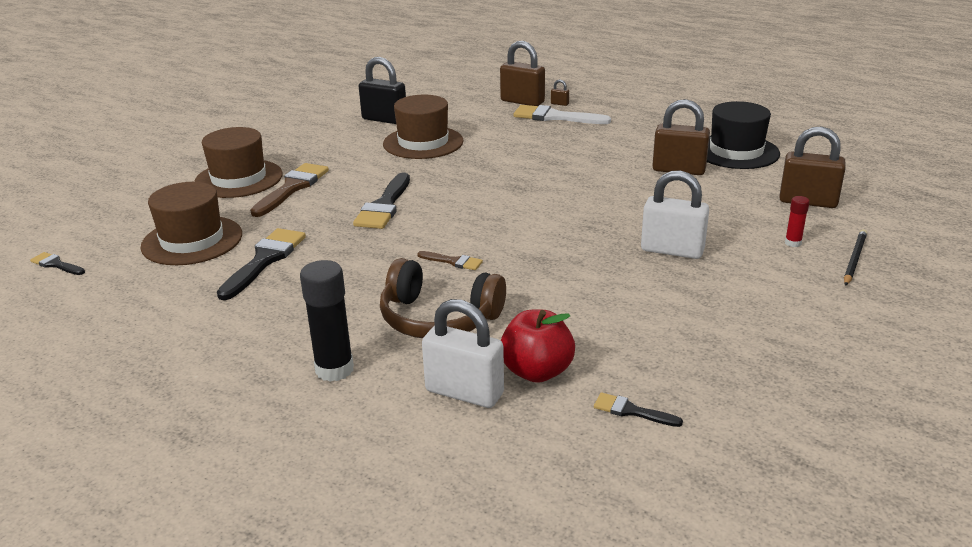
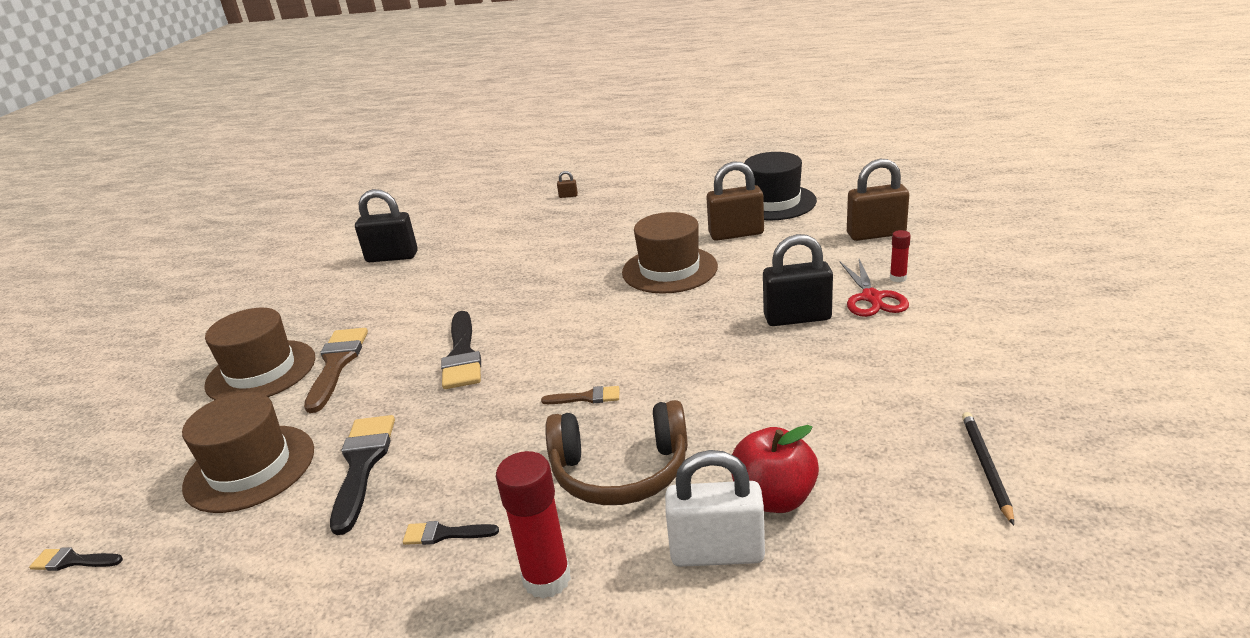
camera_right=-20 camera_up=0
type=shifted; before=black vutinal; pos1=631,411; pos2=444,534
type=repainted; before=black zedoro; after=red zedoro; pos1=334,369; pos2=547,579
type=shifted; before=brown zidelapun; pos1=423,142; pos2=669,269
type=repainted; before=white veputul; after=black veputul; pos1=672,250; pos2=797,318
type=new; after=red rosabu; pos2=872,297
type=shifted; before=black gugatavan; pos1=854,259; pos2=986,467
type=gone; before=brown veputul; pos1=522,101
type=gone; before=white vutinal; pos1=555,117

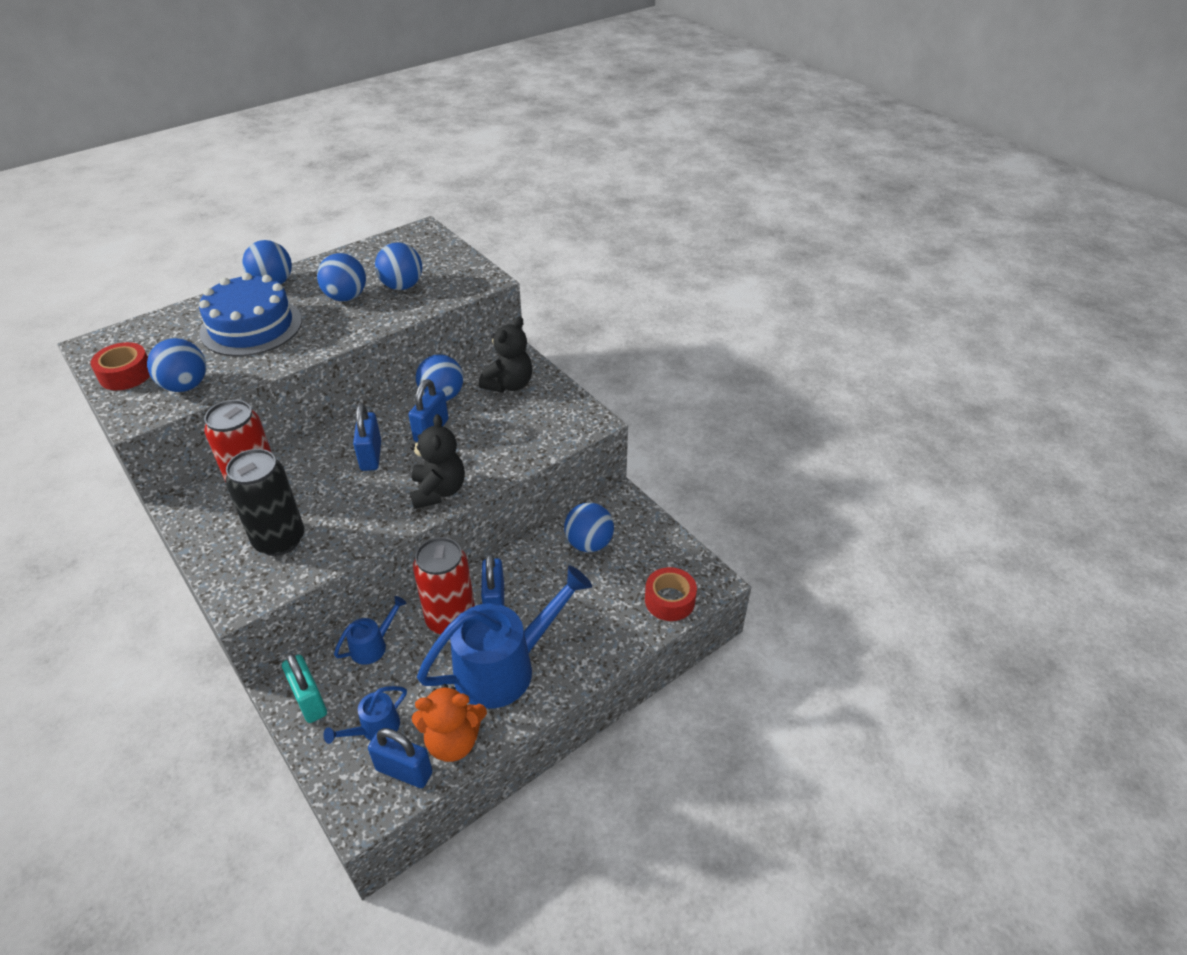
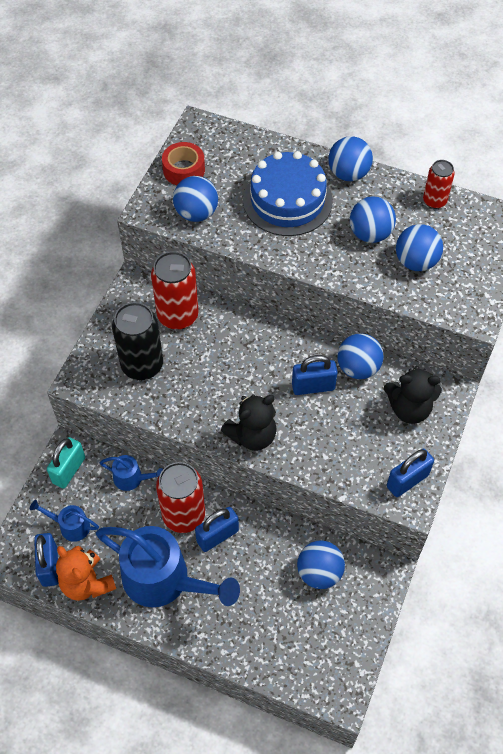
camera_right=60 camera_up=15
type=shifted; before=blue veputul; pos1=371,456; pos2=407,481
type=new; after=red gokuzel; pos2=434,201
type=gone; before=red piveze; pos1=669,600

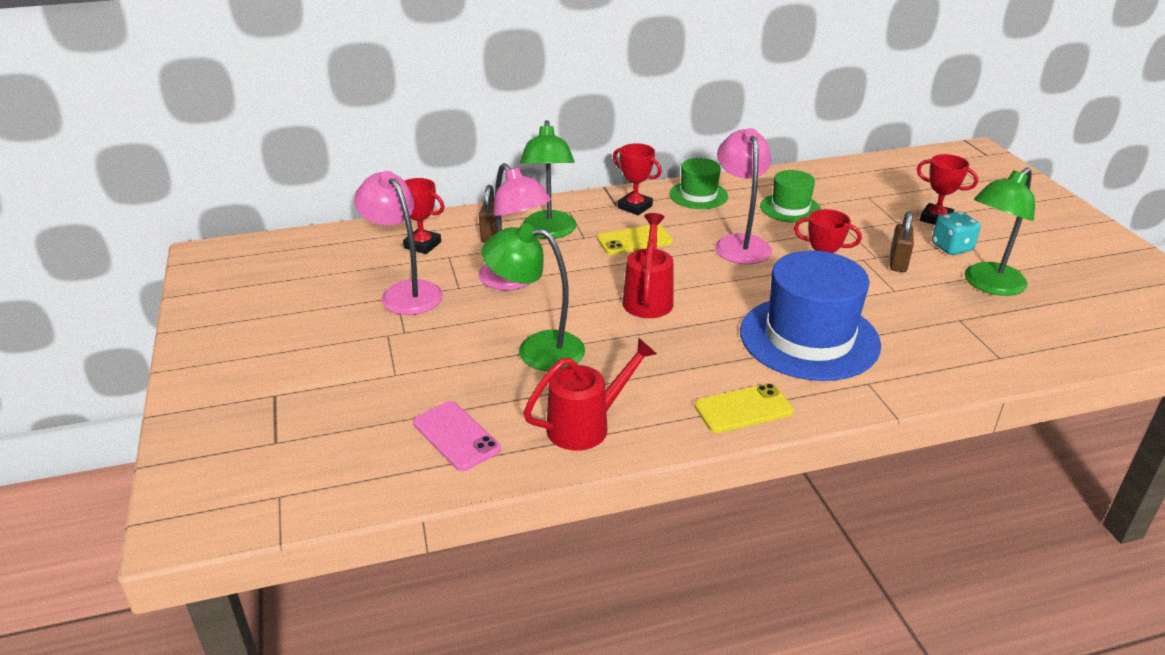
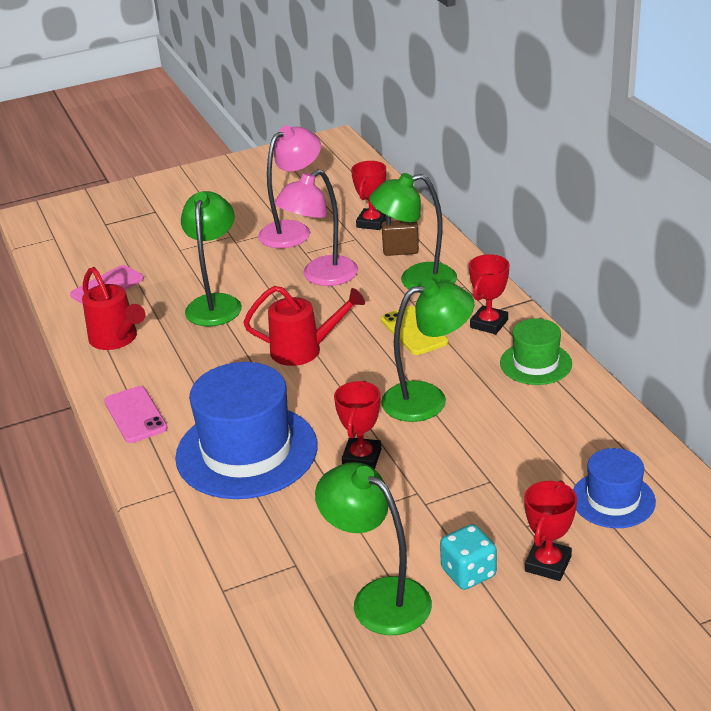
camera_right=85 camera_up=0
type=repainted; before=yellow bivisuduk; after=pink bivisuduk; pos1=743,409; pos2=135,415
type=repainted; before=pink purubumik; after=green purubumik; pos1=740,243; pos2=427,399
type=new; after=blue zidelapun; pos2=613,499
type=gone; before=green zidelapun; pos1=790,208
type=gone; before=brown veputul; pos1=898,263

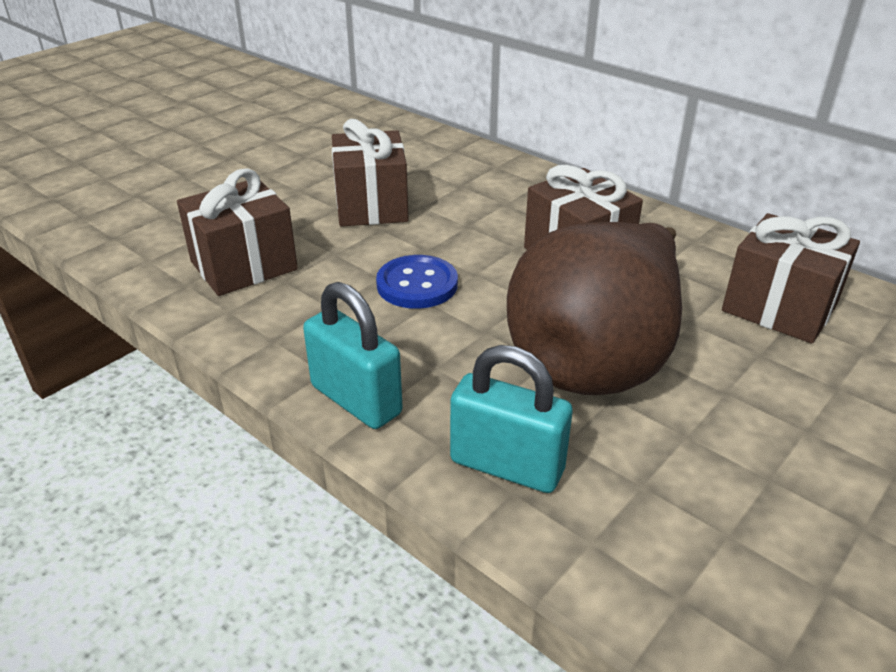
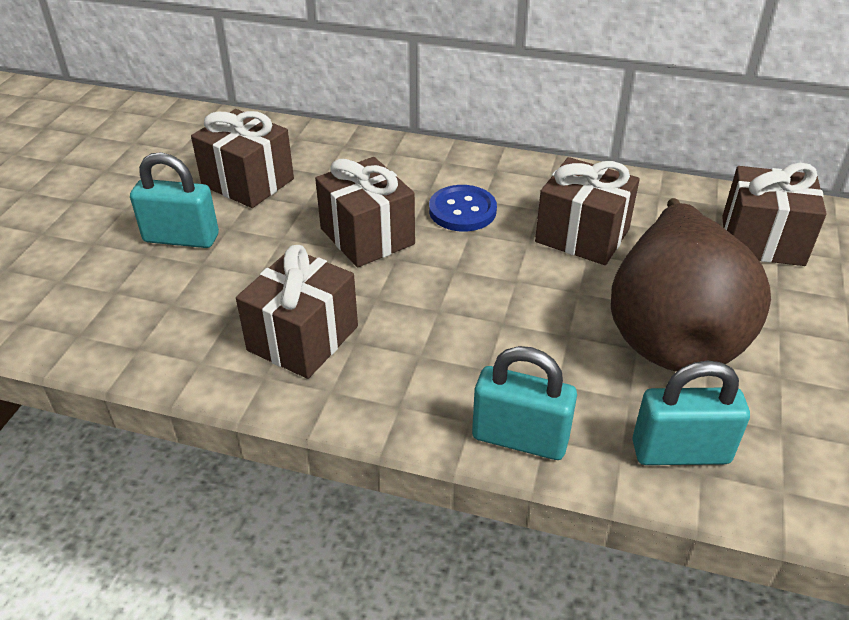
camera_right=-25 camera_up=5
type=new; after=turquoise veputul; pos2=181,238
type=new; after=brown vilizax; pos2=248,182
type=shifted; before=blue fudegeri; pos1=417,284; pos2=462,210

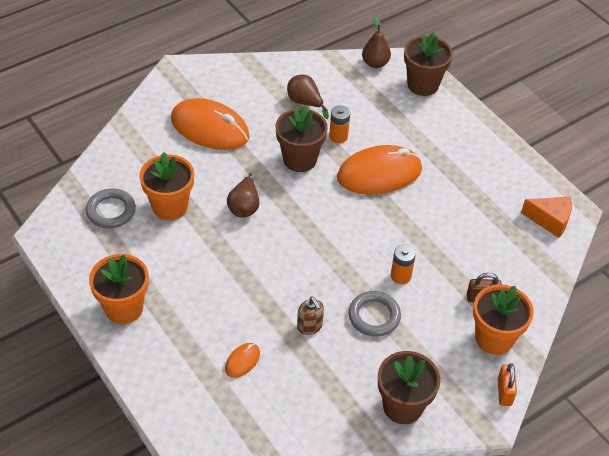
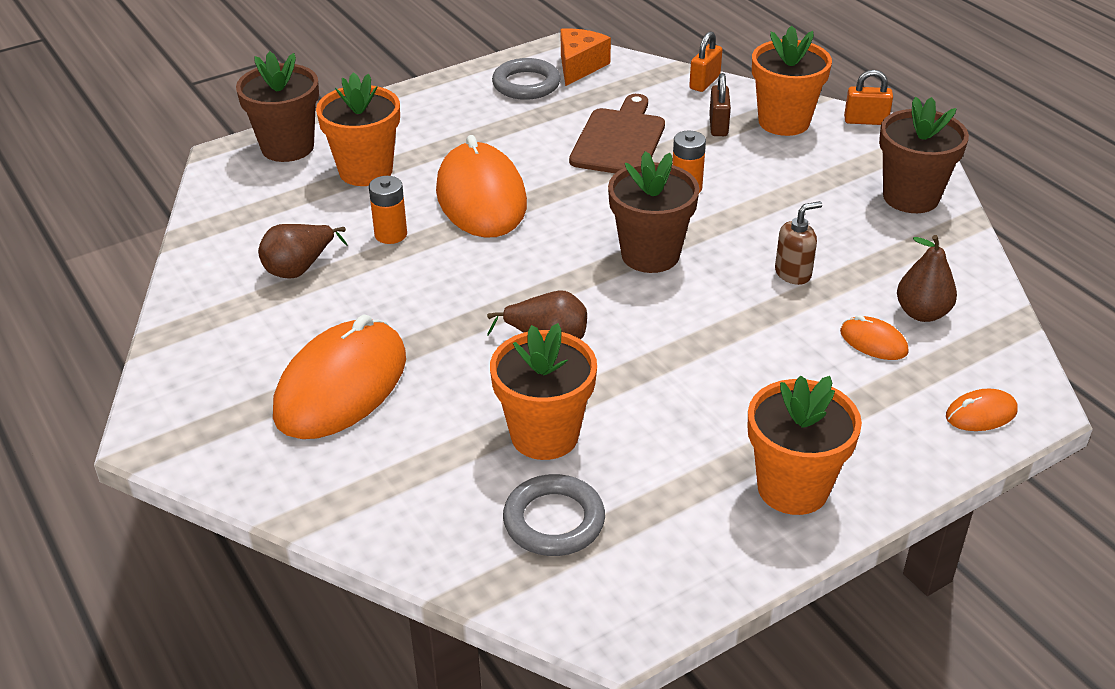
camera_right=-85 camera_up=-10
type=new; after=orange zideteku; pos2=366,171
type=shifted; before=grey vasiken; pos1=374,316; pos2=526,84
type=new; after=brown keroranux; pos2=619,140
type=shifted; before=brown zideteku; pos1=300,159; pos2=650,255
type=new; after=orange veputul; pos2=704,82
type=shifted; before=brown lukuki; pos1=375,63; pos2=922,313
type=new; after=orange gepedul; pos2=981,414

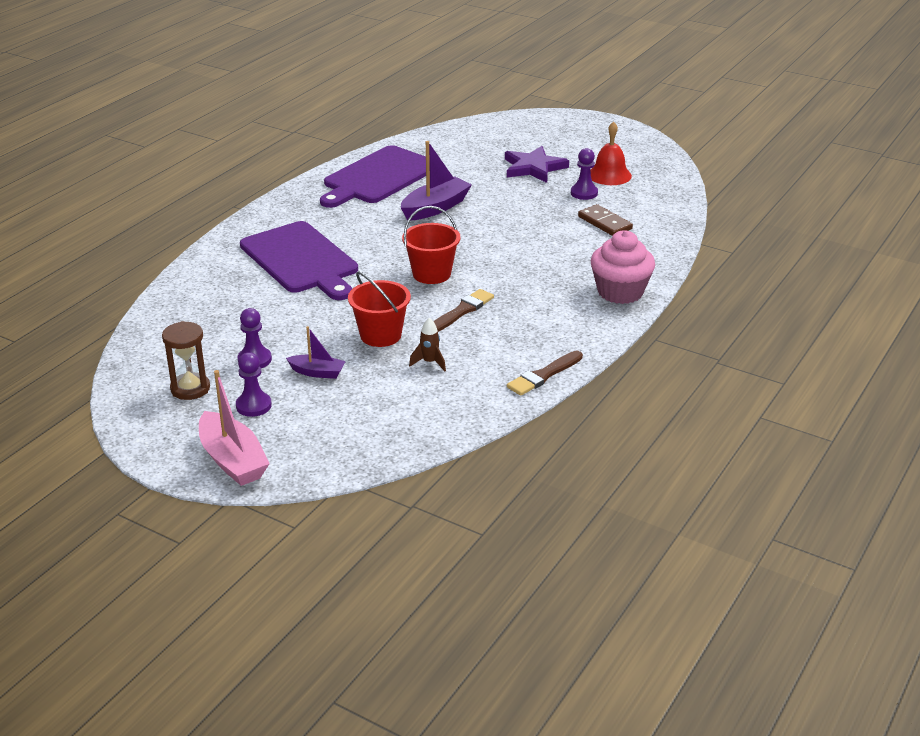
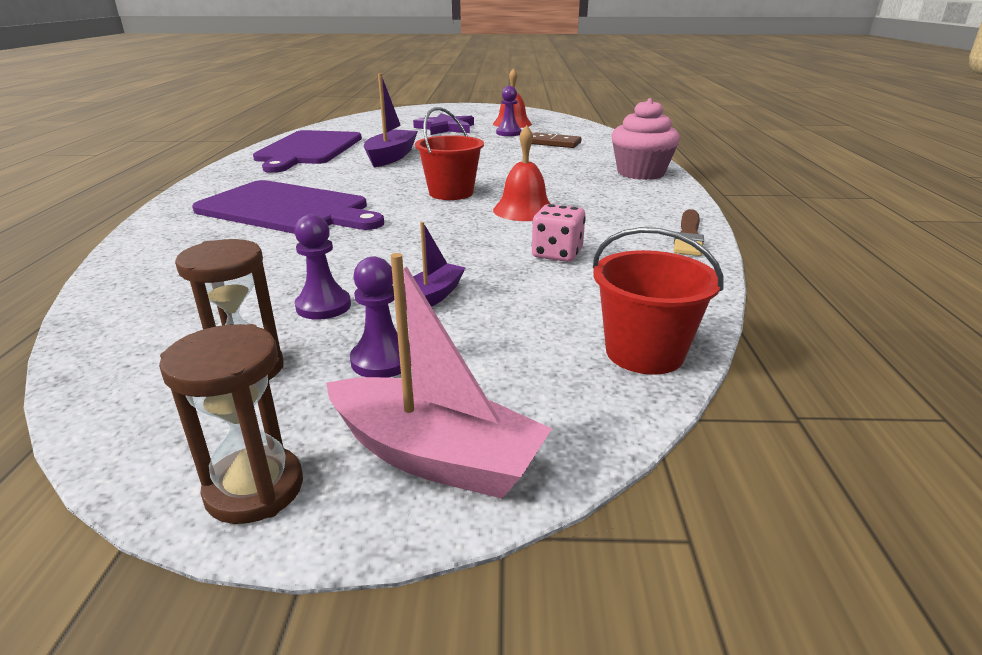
camera_right=-30 camera_up=-5
type=new; after=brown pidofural; pos2=254,489
type=rotated; before=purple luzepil; pos1=317,372; pos2=432,296; turn=-45
type=swapped; before=brown vutinal; after=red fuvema; pos1=462,311; pos2=524,210
type=swapped; before=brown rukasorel; after=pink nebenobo; pos1=429,362; pos2=557,254
type=shifted; before=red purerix; pos1=380,335; pos2=644,353

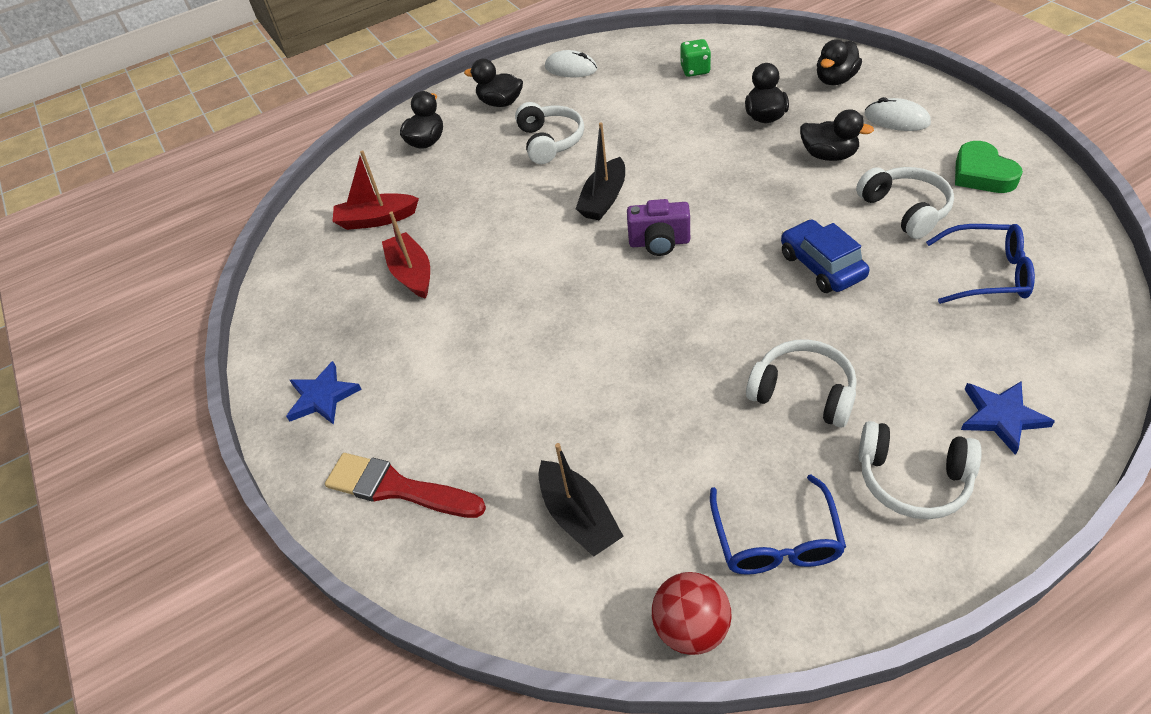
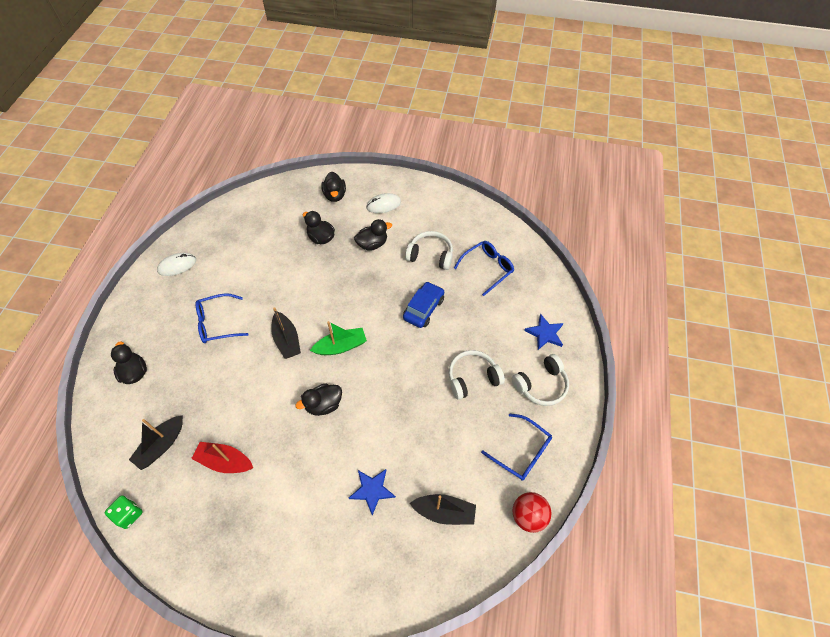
camera_right=-55 camera_up=10
type=shifted; before=green nebenobo; pos1=695,70; pos2=129,514
type=repainted; before=red luzepil; after=black luzepil; pos1=377,219; pos2=161,445
type=swapped; before=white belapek; after=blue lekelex; pos1=550,141; pos2=217,323
type=shifted; before=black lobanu; pos1=500,103; pos2=323,405
type=swapped; before=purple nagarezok; after=green luzepil; pos1=659,242; pos2=341,346
type=shifted; before=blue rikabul; pos1=322,397; pos2=372,490
type=rotated; before=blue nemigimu; pos1=821,266; pos2=423,308; turn=105
type=gone; before=red vutinal; pos1=398,488
type=gone; before=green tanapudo; pos1=982,174

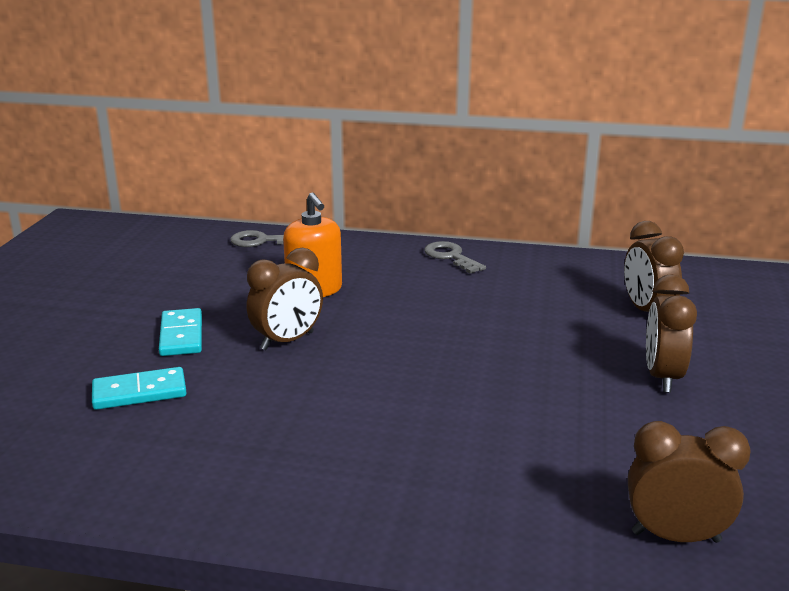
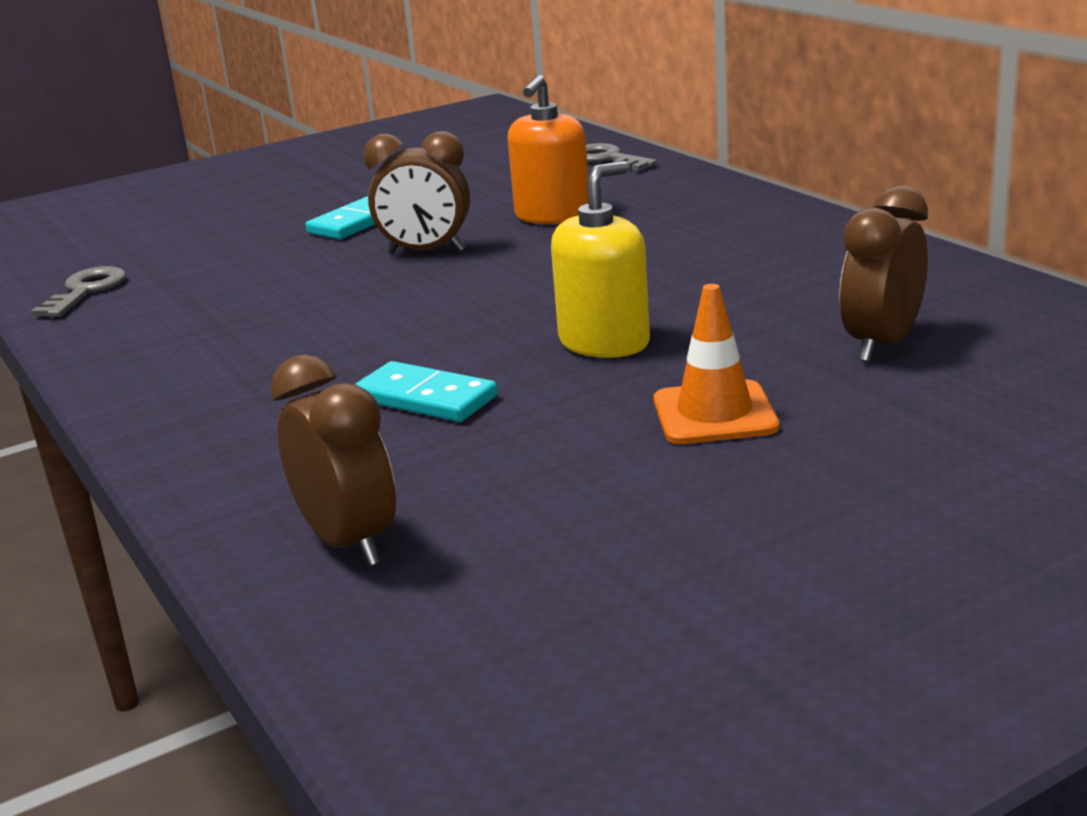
camera_right=50 camera_up=0
type=shifted; before=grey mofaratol; pos1=450,257; pos2=85,291
type=shifted; before=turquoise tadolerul; pos1=139,392; pos2=425,398
type=new; after=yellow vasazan; pos2=604,342
type=swapped; before=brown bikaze; after=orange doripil; pos1=662,377; pos2=714,414

